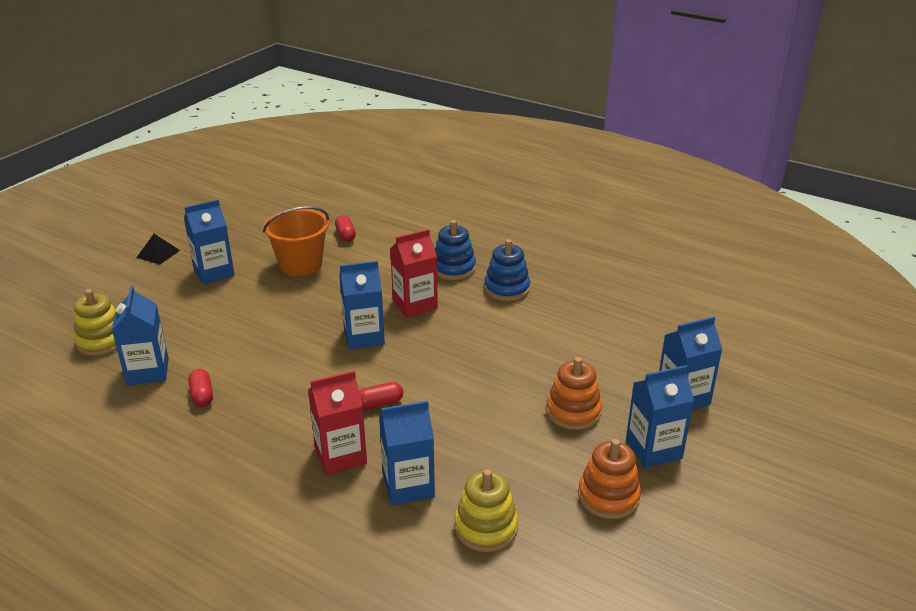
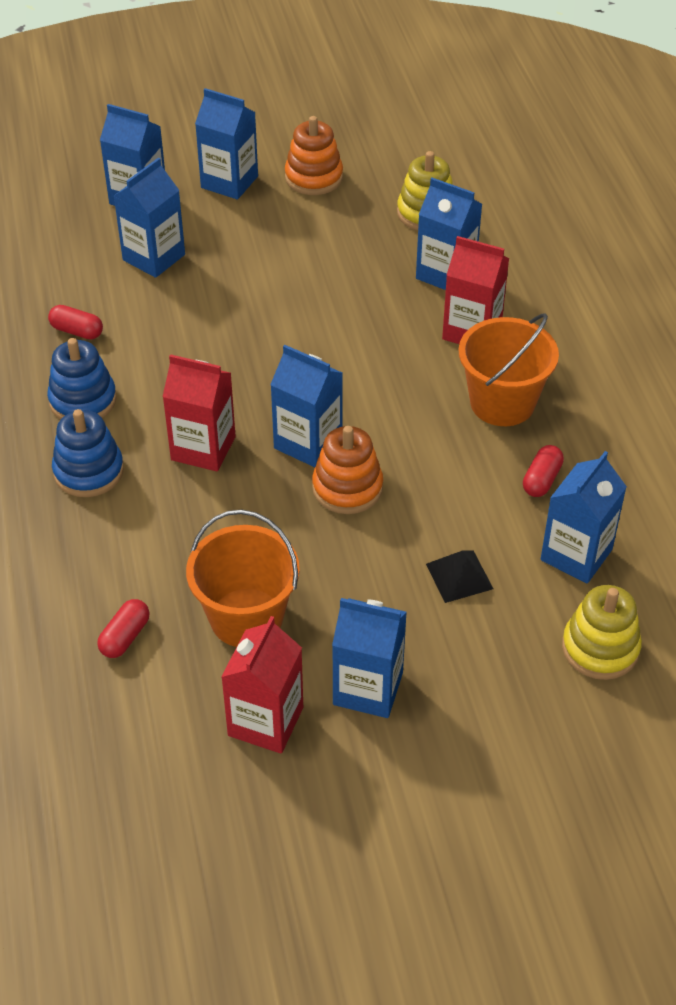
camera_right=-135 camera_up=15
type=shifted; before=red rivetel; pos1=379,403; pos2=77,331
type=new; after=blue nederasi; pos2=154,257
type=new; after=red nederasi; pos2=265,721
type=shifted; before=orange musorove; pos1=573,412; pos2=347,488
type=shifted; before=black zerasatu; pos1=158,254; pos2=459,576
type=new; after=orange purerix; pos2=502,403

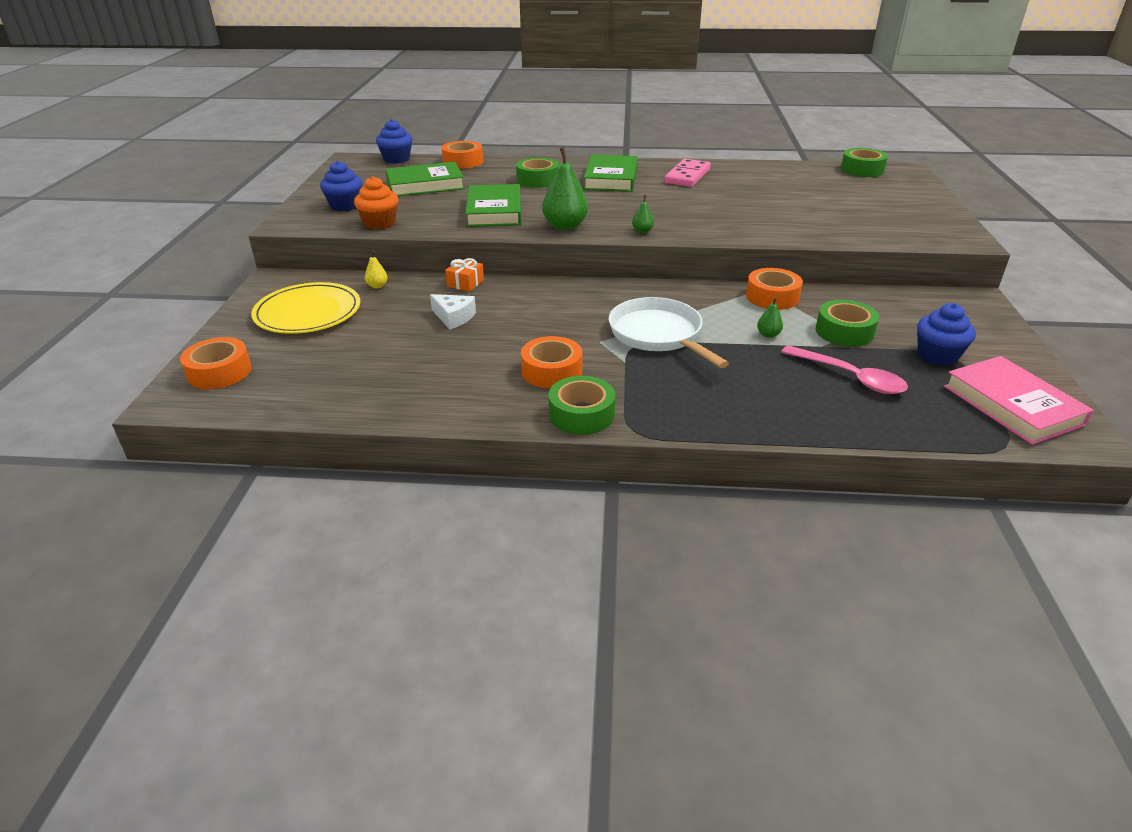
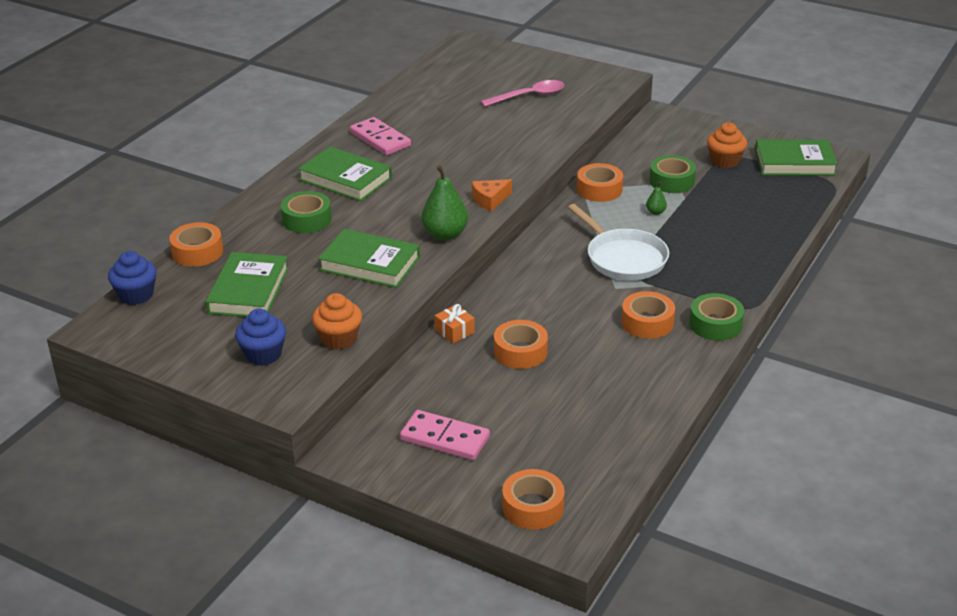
camera_right=-65 camera_up=0
type=swapped; before=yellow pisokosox; after=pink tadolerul; pos1=308,312; pos2=445,438
type=swapped; before=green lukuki; after=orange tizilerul; pos1=642,231; pos2=490,200
type=shifted; before=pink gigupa; pos1=850,377; pos2=529,96
type=swapped; before=white tizilerul; after=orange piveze; pos1=454,317; pos2=520,352
type=rotated; before=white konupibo; pos1=658,335; pos2=623,258; turn=-120
type=repainted; before=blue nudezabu; after=orange nudezabu; pos1=937,355; pos2=725,161
type=repainted; before=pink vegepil; after=green vegepil; pos1=1012,405; pos2=794,162
type=gone; before=yellow lukuki; pos1=377,286
type=gone; before=green piveze; pos1=862,170

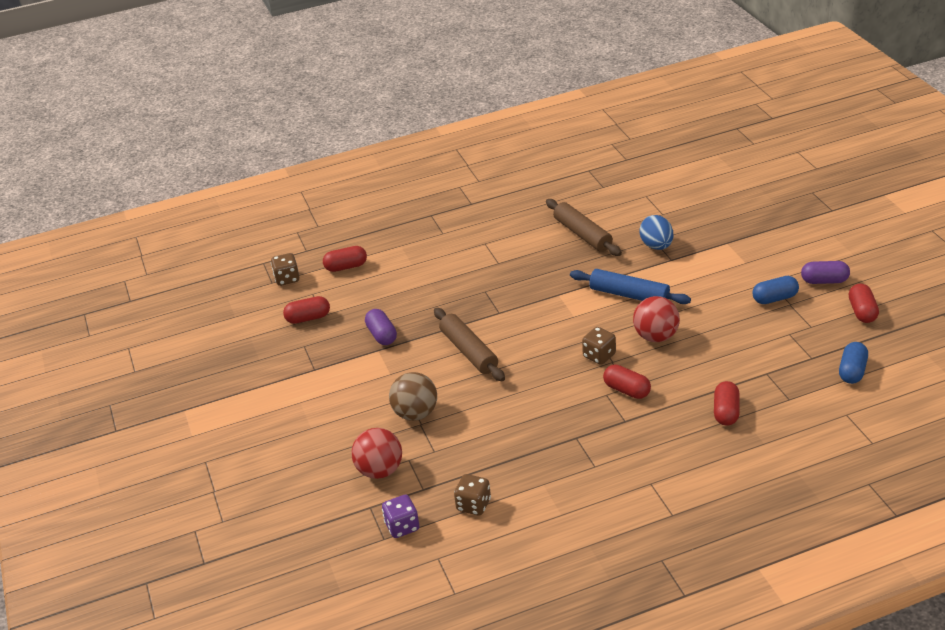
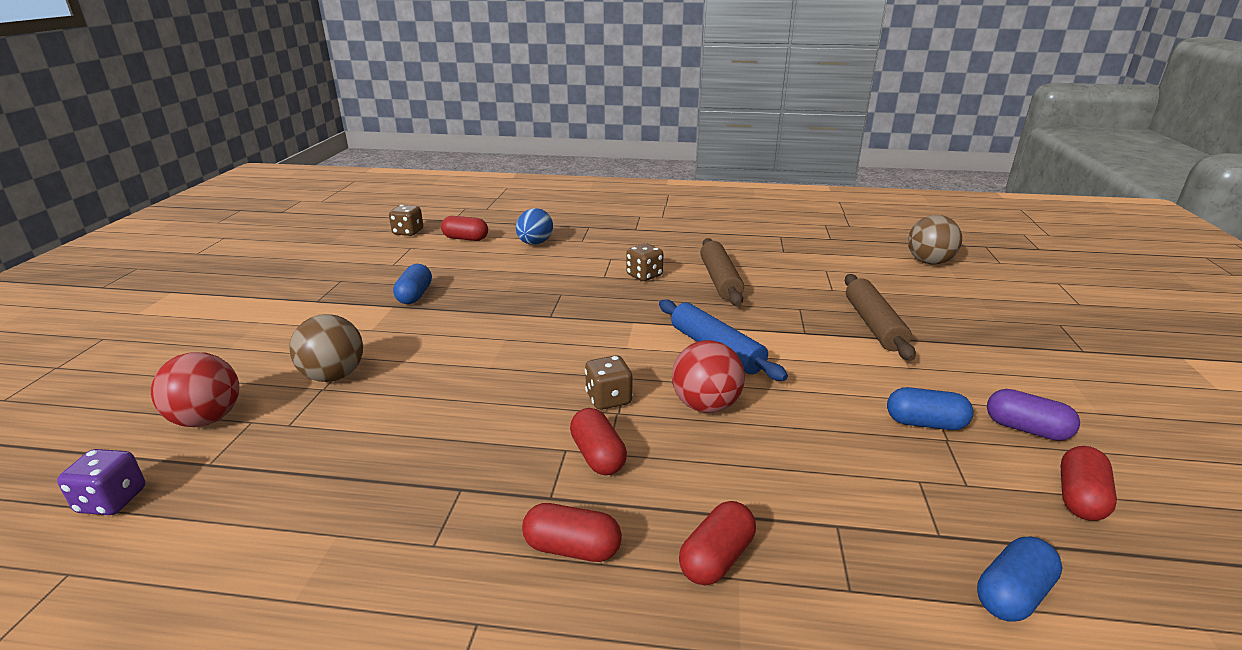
camera_right=25 camera_up=-10
type=repainted; before=purple rivetel; after=blue rivetel; pos1=382,335; pos2=415,295
type=shifted; before=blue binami; pos1=656,246; pos2=535,243
type=shifted; before=red rivetel; pos1=308,318; pos2=572,548
type=shifted; before=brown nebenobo; pos1=473,505; pos2=644,275
type=shifted; before=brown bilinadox; pos1=469,351; pos2=873,325
type=new; after=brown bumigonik; pos2=929,262

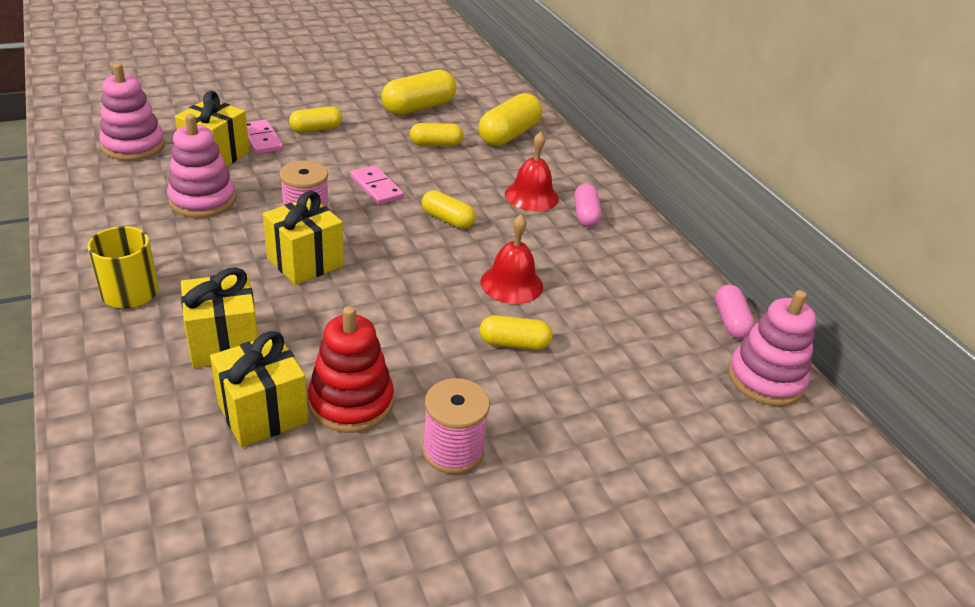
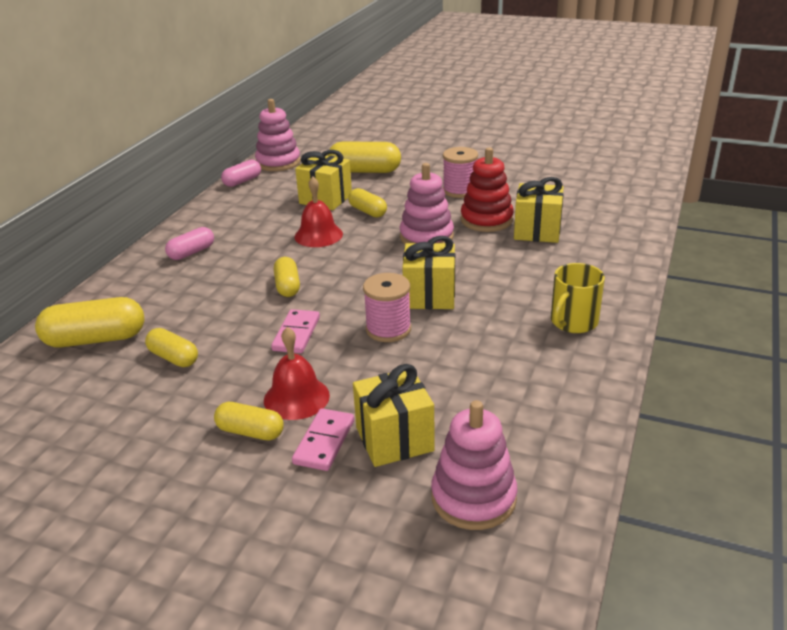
camera_right=-130 camera_up=-5
type=shifted; before=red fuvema; pos1=531,196; pos2=296,397
type=shifted; before=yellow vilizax; pos1=224,343; pos2=325,199
type=shifted; before=yellow rivetel; pos1=419,107; pos2=365,171
type=shifted; before=pink musorove; pos1=202,200; pos2=426,237

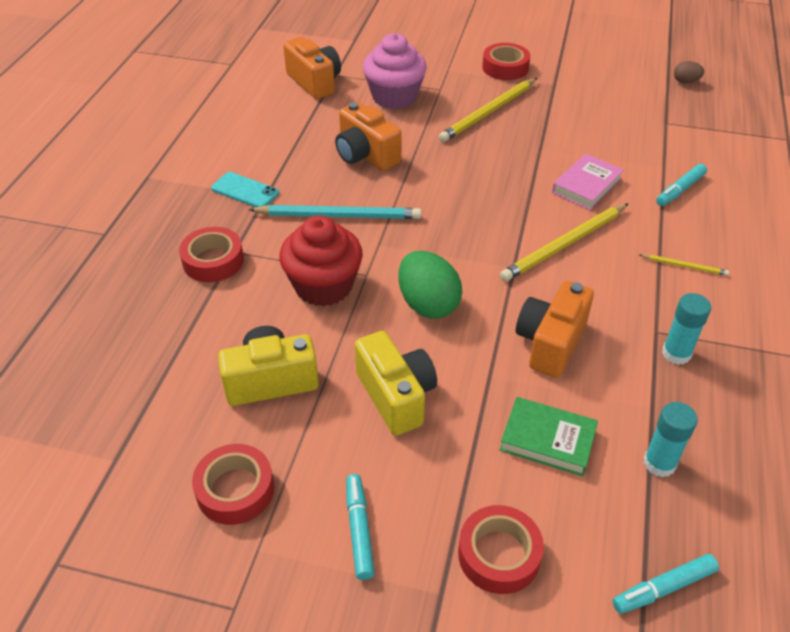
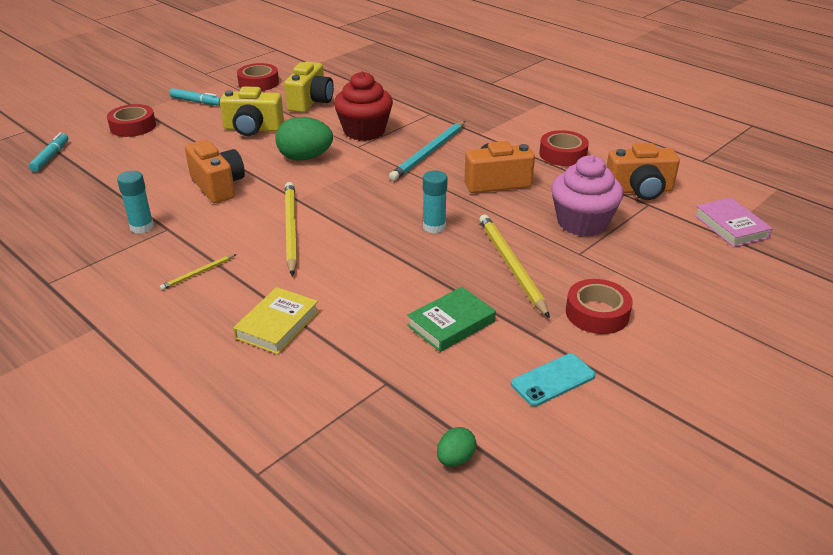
camera_right=120 camera_up=-10
type=swapped; before=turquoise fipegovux; after=yellow vegepil; pos1=679,190; pos2=277,325
type=shifted; before=green vegepil; pos1=547,440; pos2=451,323
type=shifted; before=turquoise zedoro; pos1=659,463; pos2=434,227
type=repainted; before=brown binami; after=green binami; pos1=685,82; pos2=455,459
type=shifted; before=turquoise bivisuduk; pos1=245,191; pos2=553,380
type=shifted; before=red piveze; pos1=213,261; pos2=563,154
type=shifted; before=pink vegepil; pos1=586,186; pos2=731,226

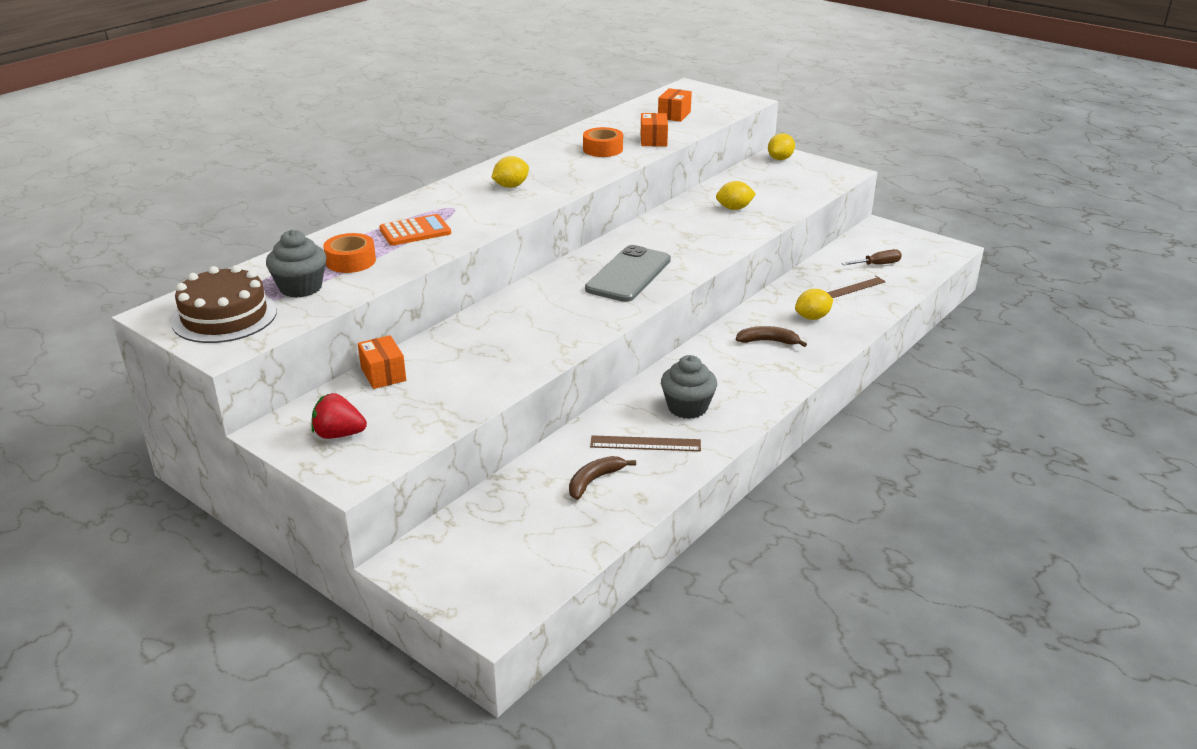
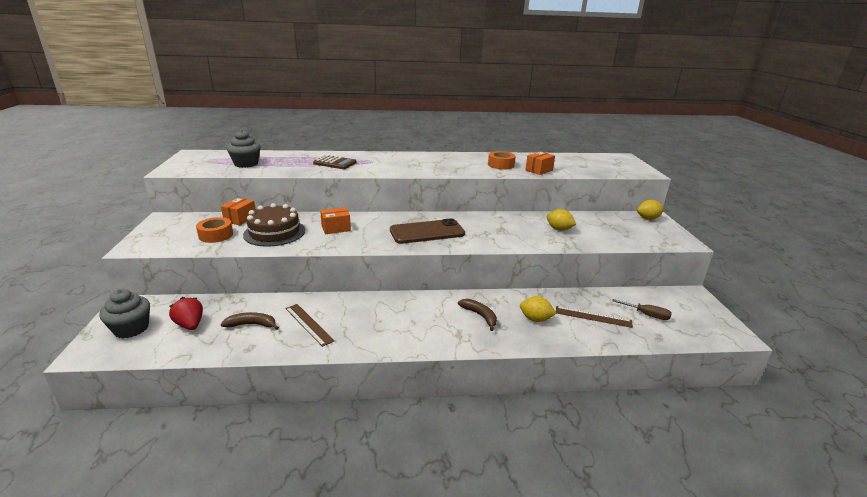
camera_right=45 camera_up=-5
type=shifted; before=grey nudezabu; pos1=687,407; pos2=131,328
type=shifted; before=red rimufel; pos1=339,434; pos2=190,325
type=shifted; before=orange piveze; pos1=351,261; pos2=216,235
type=shifted; before=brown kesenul; pos1=224,316; pos2=274,232
type=repainted; before=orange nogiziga; after=brown nogiziga; pos1=415,231; pos2=335,163
type=shifted; before=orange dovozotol; pos1=674,115; pos2=336,228
type=repainted; before=grey bivisuduk; after=brown bivisuduk; pos1=628,274; pos2=427,232
type=gone; before=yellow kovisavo; pos1=511,186

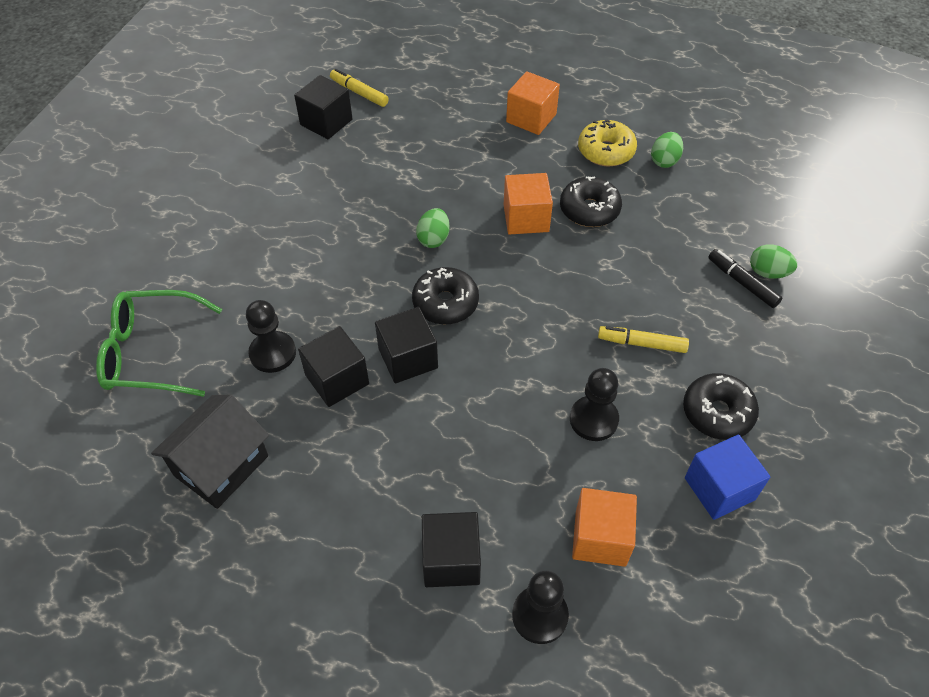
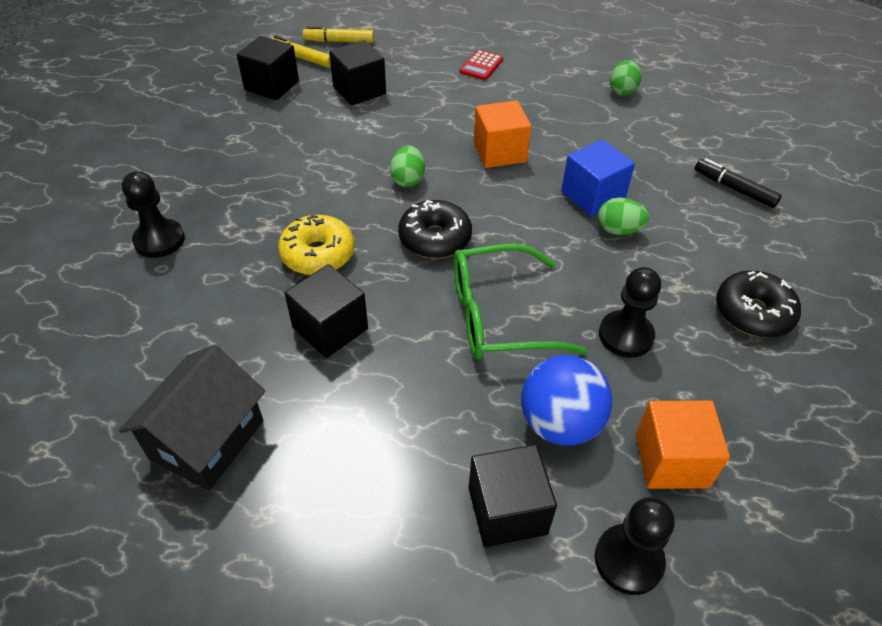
camera_right=-10 camera_up=-5
type=shifted; before=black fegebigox; pos1=273,353; pos2=159,240
type=shifted; before=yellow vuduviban; pos1=606,151; pos2=318,254
type=shifted; before=yellow fipegovux; pos1=642,343; pos2=339,41
type=shifted; before=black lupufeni; pos1=408,358; pos2=359,90
type=shifted; before=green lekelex; pos1=151,352; pos2=498,316
type=swapped; before=orange lupufeni; after=red nogiziga; pos1=531,118; pos2=481,66
type=new; after=blue bumigonik; pos2=560,423
type=shifted; before=blue lupufeni; pos1=719,488; pos2=592,195
type=shifted; before=green binami; pos1=768,272; pos2=618,230
type=gone; before=black vuduviban; pos1=589,210

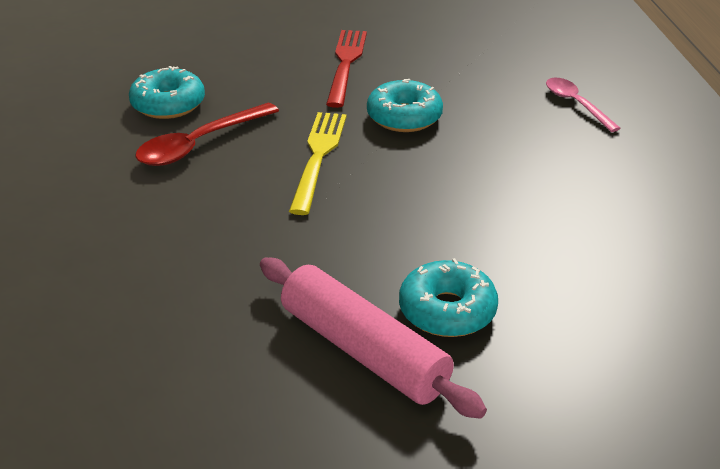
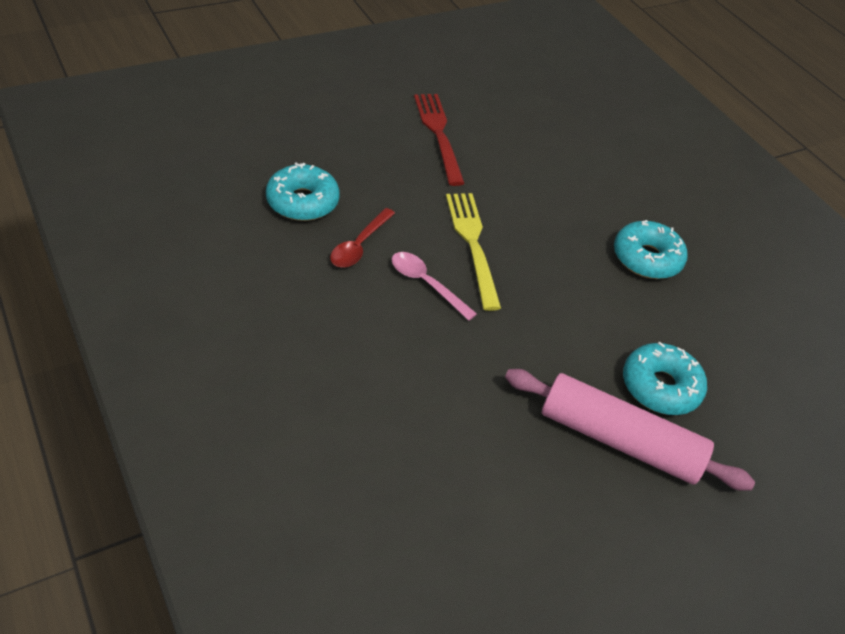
camera_right=-25 camera_up=10
type=scaled; before=red gigupa; pos1=199,144; pos2=359,245; scale=0.66
type=shifted; before=pink gigupa; pos1=575,104; pos2=426,284
type=shifted; before=turquoise vuduviban; pos1=404,117; pos2=646,258

